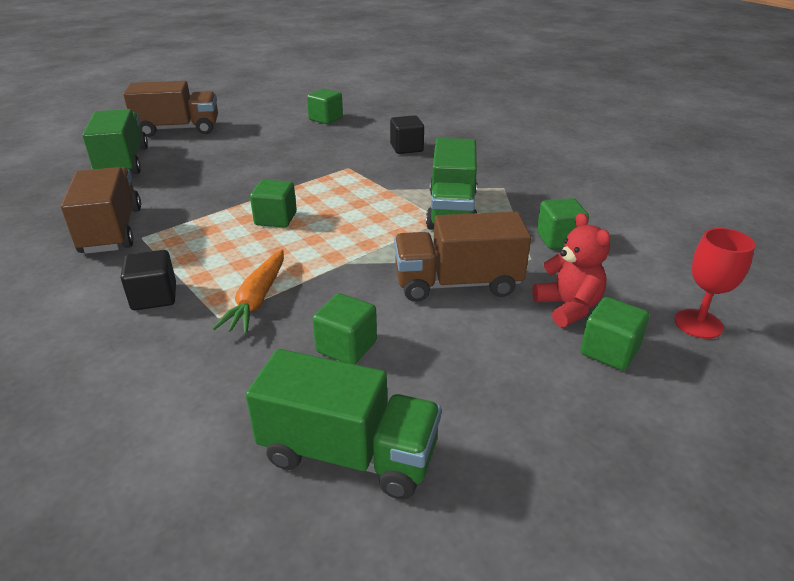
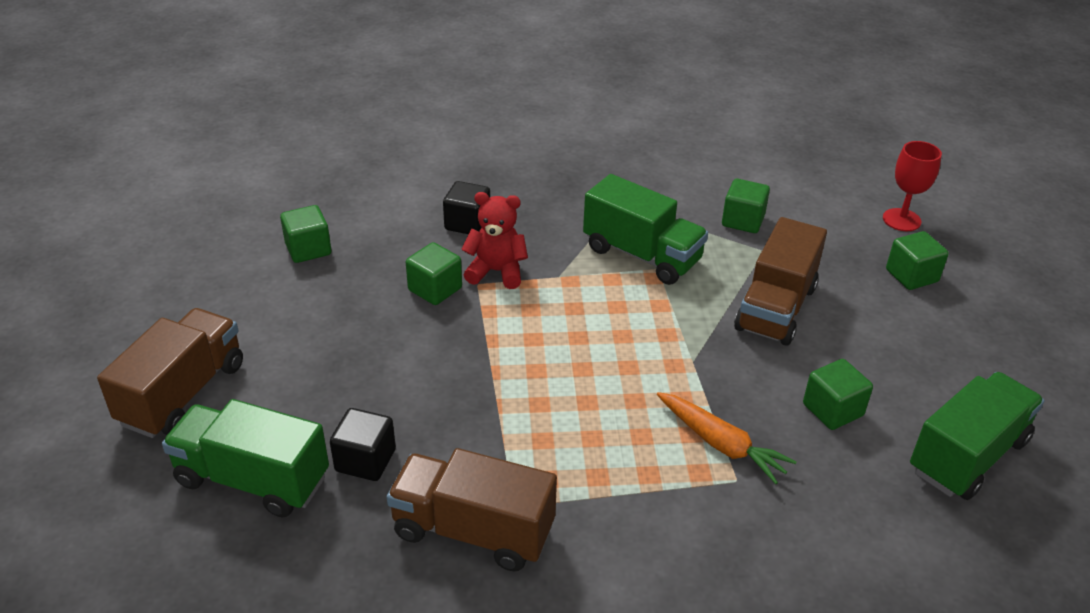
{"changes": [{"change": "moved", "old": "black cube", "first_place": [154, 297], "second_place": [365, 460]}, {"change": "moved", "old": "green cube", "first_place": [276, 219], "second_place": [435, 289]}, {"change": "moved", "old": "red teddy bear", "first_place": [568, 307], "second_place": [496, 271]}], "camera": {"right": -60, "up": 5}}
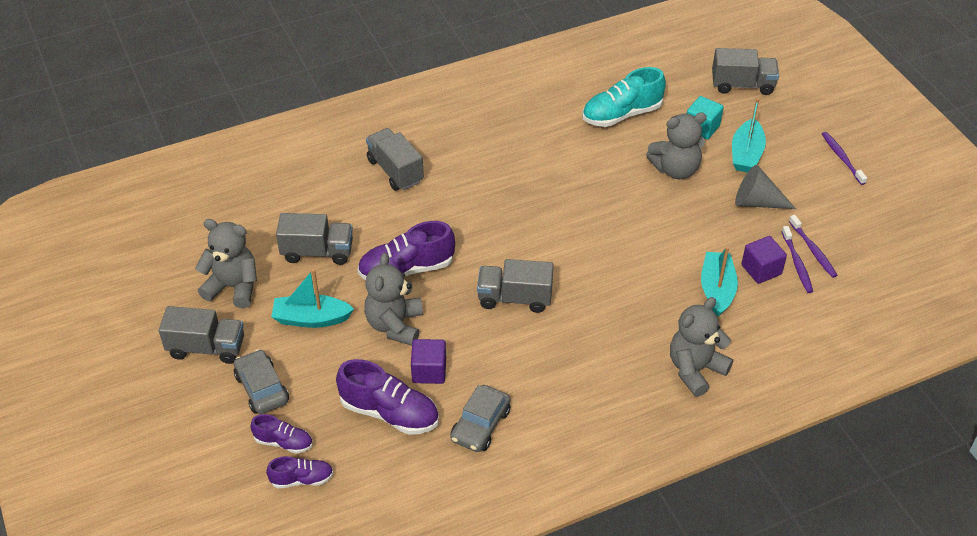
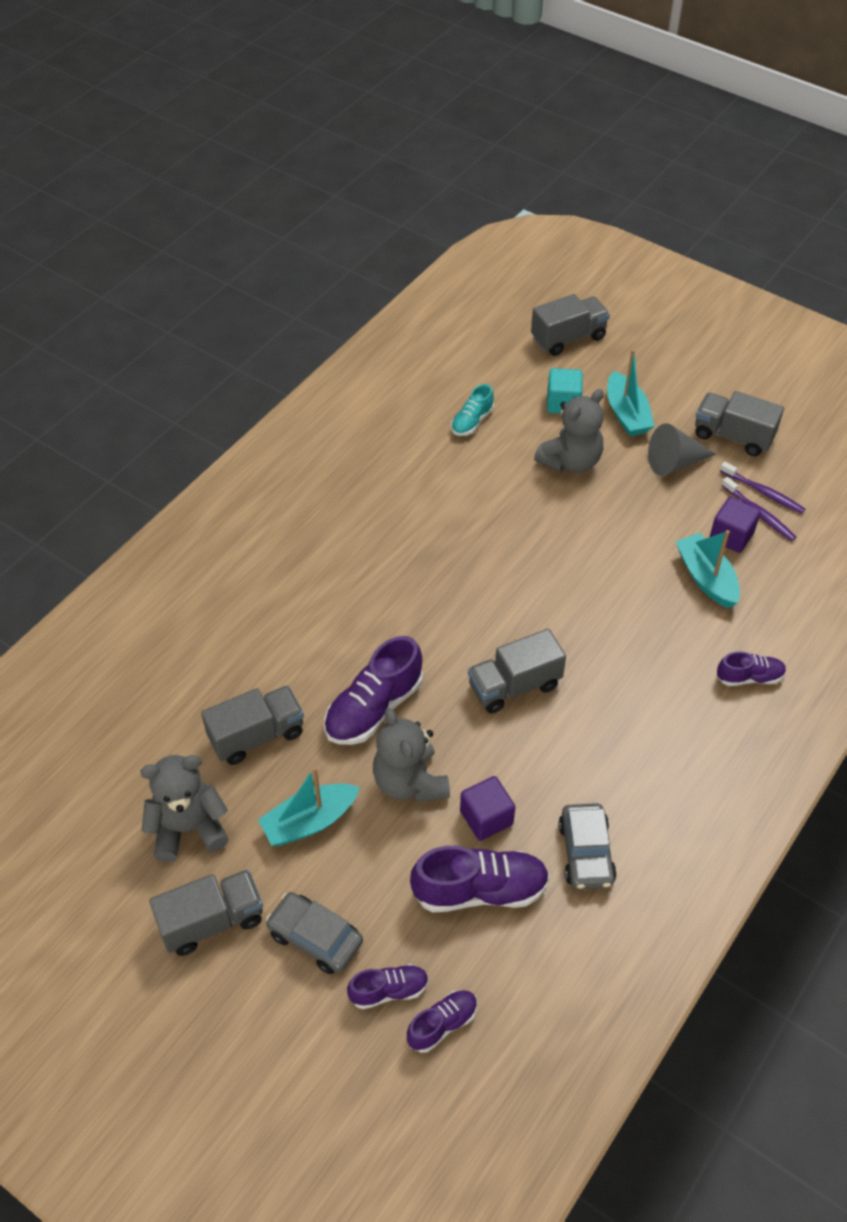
{"changes": [{"change": "removed", "old": "purple toothbrush", "first_place": [842, 158]}, {"change": "moved", "old": "grey truck", "first_place": [395, 171], "second_place": [733, 436]}, {"change": "replaced", "old": "grey teddy bear", "new": "purple shoe", "first_place": [695, 370], "second_place": [749, 677]}, {"change": "resized", "old": "turquoise shoe", "first_place": [622, 114], "second_place": [472, 421], "factor": 0.57}], "camera": {"right": -30, "up": 5}}
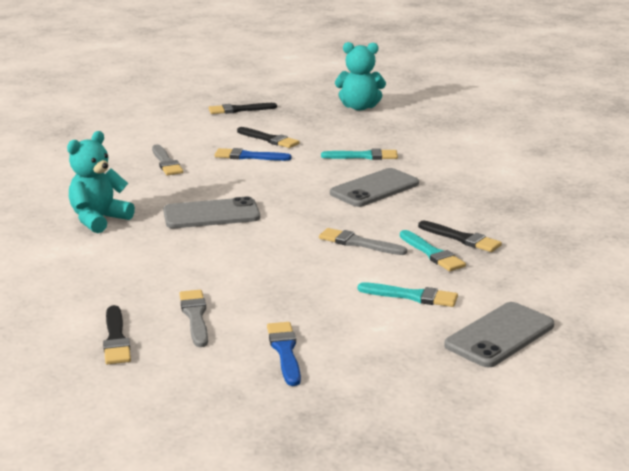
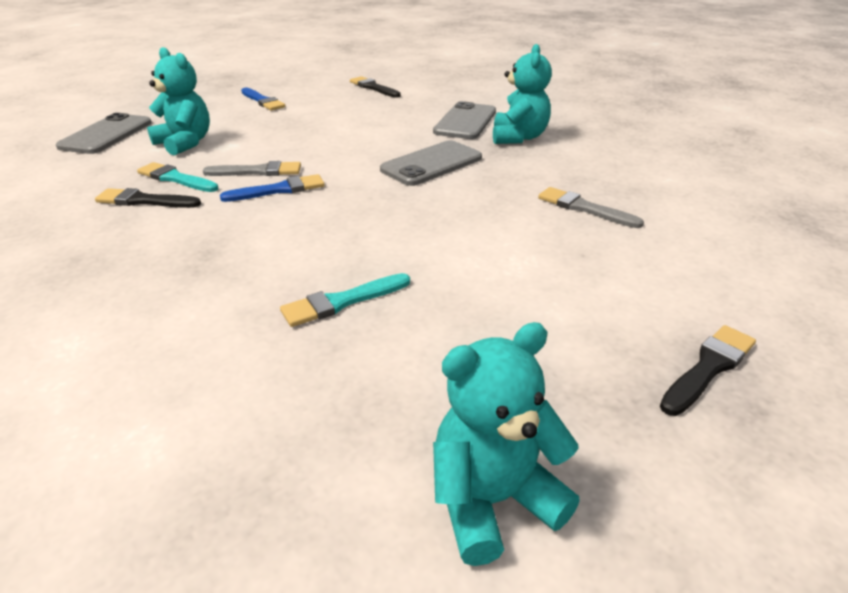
{"changes": [{"change": "removed", "old": "grey brush", "first_place": [195, 316]}, {"change": "removed", "old": "black brush", "first_place": [269, 139]}, {"change": "moved", "old": "blue brush", "first_place": [248, 156], "second_place": [279, 190]}, {"change": "moved", "old": "grey phone", "first_place": [374, 188], "second_place": [465, 122]}, {"change": "replaced", "old": "turquoise brush", "new": "turquoise teddy bear", "first_place": [412, 296], "second_place": [185, 143]}], "camera": {"right": 150, "up": 10}}
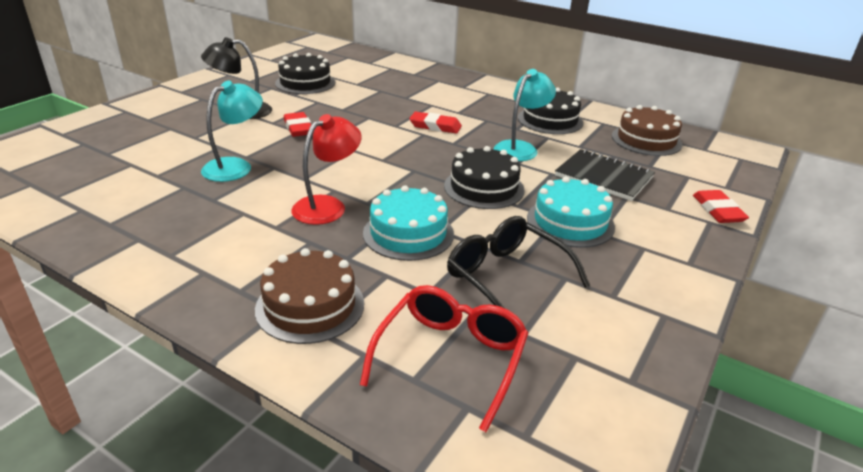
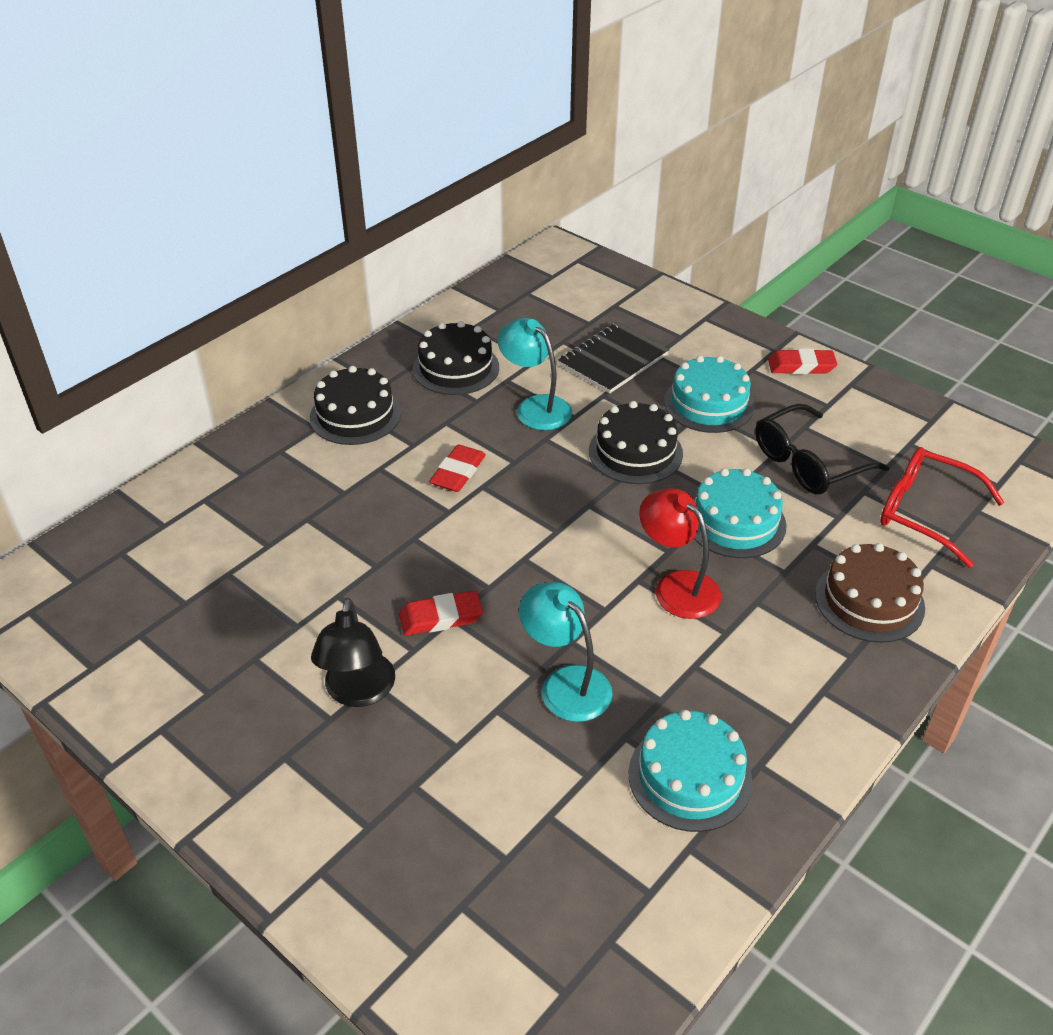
{"changes": [{"change": "removed", "old": "brown cake", "first_place": [646, 140]}, {"change": "added", "new": "turquoise cake", "second_place": [690, 777]}, {"change": "moved", "old": "black cake", "first_place": [305, 83], "second_place": [355, 415]}, {"change": "moved", "old": "red eraser", "first_place": [718, 210], "second_place": [801, 366]}], "camera": {"right": -80, "up": 10}}
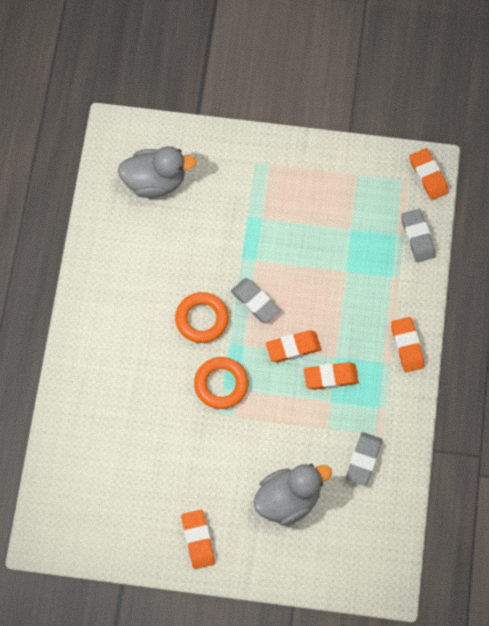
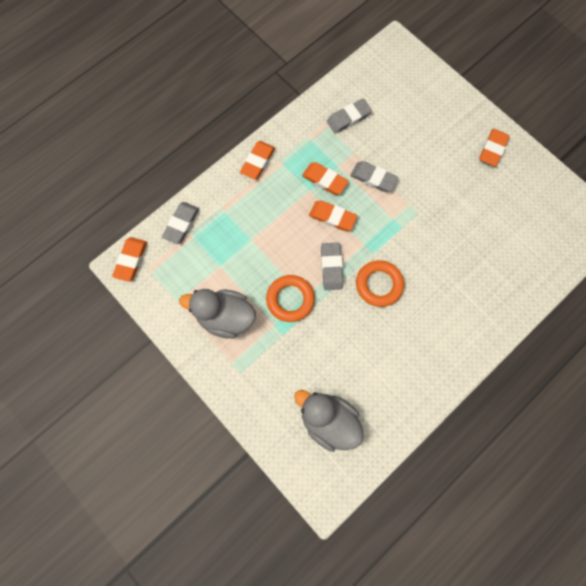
{"changes": [{"change": "added", "new": "grey eraser", "second_place": [373, 178]}, {"change": "moved", "old": "orange ring", "first_place": [221, 384], "second_place": [290, 299]}, {"change": "moved", "old": "grey duck", "first_place": [288, 499], "second_place": [225, 317]}], "camera": {"right": -140, "up": 5}}
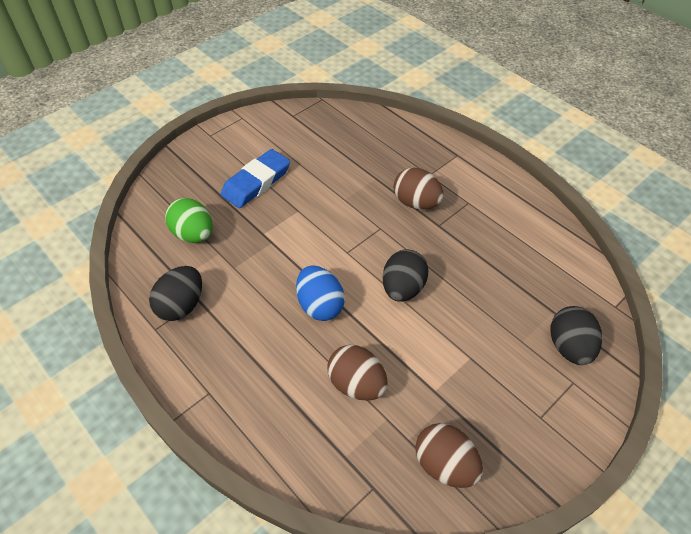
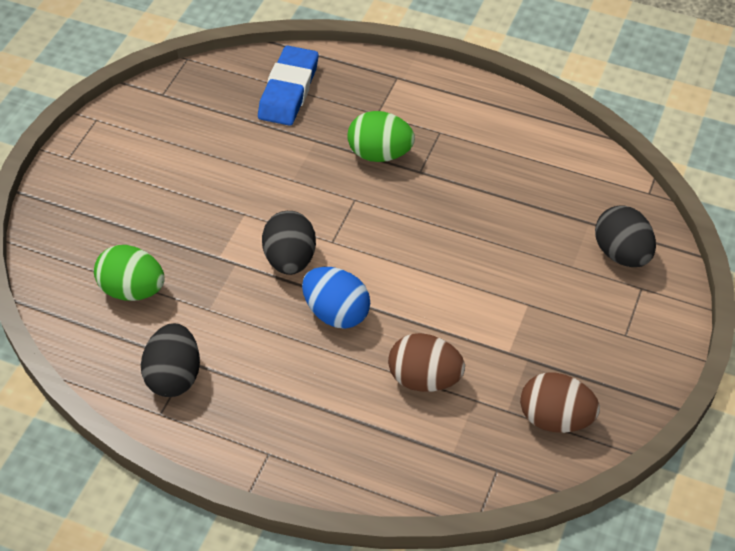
{"changes": [{"change": "moved", "old": "blue eraser", "first_place": [256, 182], "second_place": [288, 90]}, {"change": "moved", "old": "black egg", "first_place": [403, 288], "second_place": [290, 259]}, {"change": "recoloured", "old": "brown egg", "new": "green egg", "first_place": [416, 203], "second_place": [380, 154]}], "camera": {"right": -25, "up": 0}}
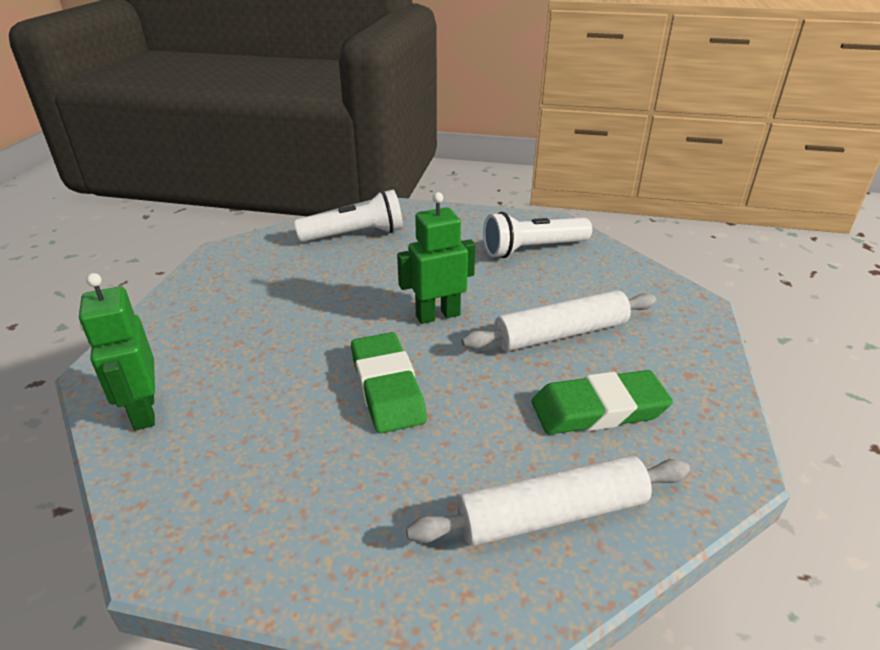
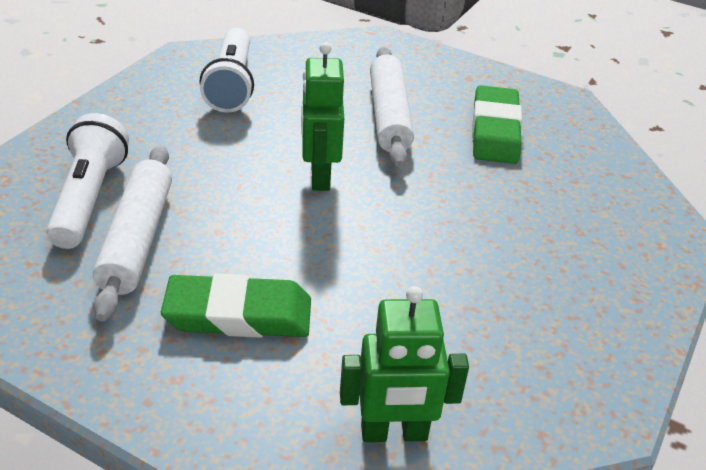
{"changes": [{"change": "moved", "old": "green eraser", "first_place": [387, 387], "second_place": [238, 314]}, {"change": "moved", "old": "white rolling pin", "first_place": [551, 514], "second_place": [137, 239]}], "camera": {"right": -75, "up": 5}}
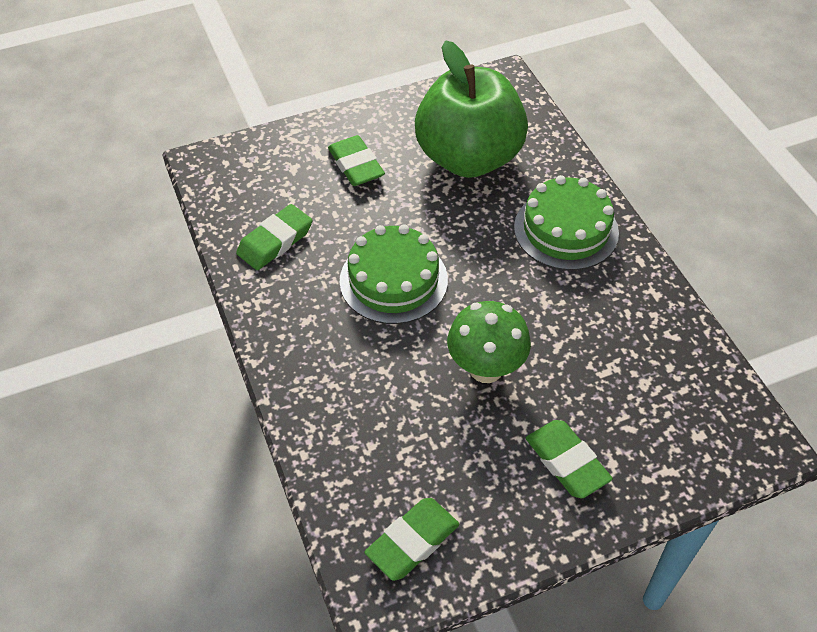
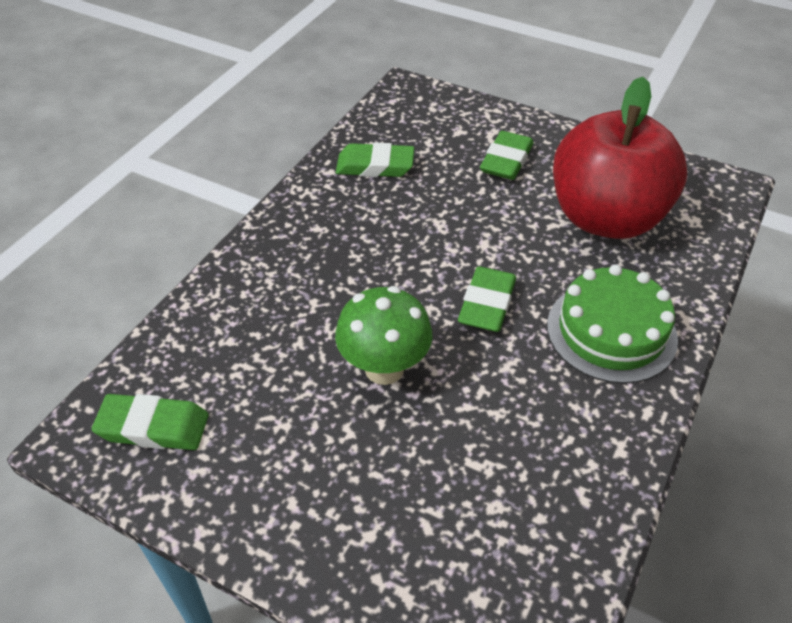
{"changes": [{"change": "removed", "old": "green cake", "first_place": [393, 280]}, {"change": "moved", "old": "green eraser", "first_place": [566, 462], "second_place": [487, 304]}, {"change": "recoloured", "old": "green apple", "new": "red apple", "first_place": [469, 158], "second_place": [606, 218]}], "camera": {"right": 50, "up": -5}}
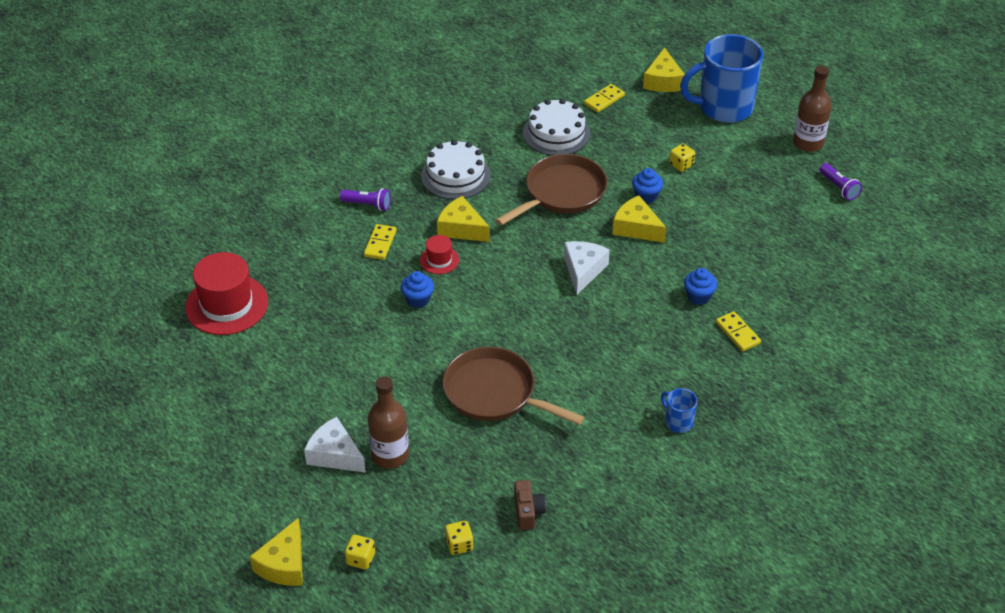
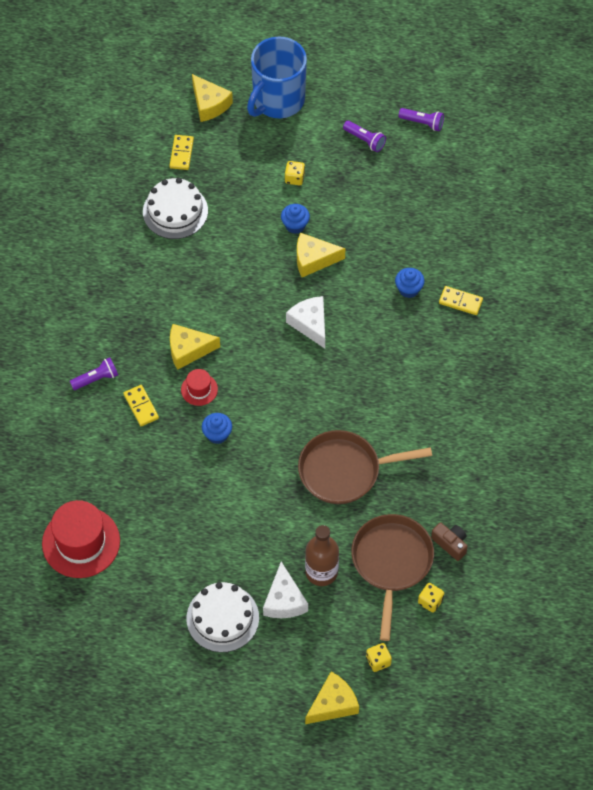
{"changes": [{"change": "removed", "old": "blue mug", "first_place": [678, 422]}, {"change": "removed", "old": "brown bottle", "first_place": [808, 143]}, {"change": "added", "new": "purple flashlight", "second_place": [365, 140]}, {"change": "moved", "old": "white cake", "first_place": [455, 175], "second_place": [222, 618]}, {"change": "moved", "old": "brown pan", "first_place": [561, 193], "second_place": [391, 563]}, {"change": "turned", "old": "yellow cheese", "first_place": [284, 564], "second_place": [333, 704], "degrees": -105}, {"change": "turned", "old": "white cheese", "first_place": [335, 455], "second_place": [284, 600], "degrees": -90}], "camera": {"right": -40, "up": 15}}
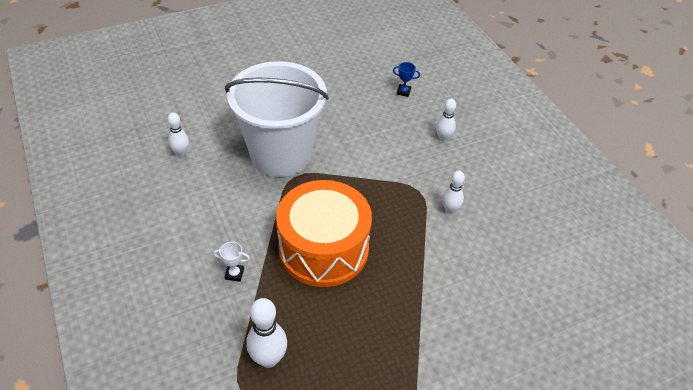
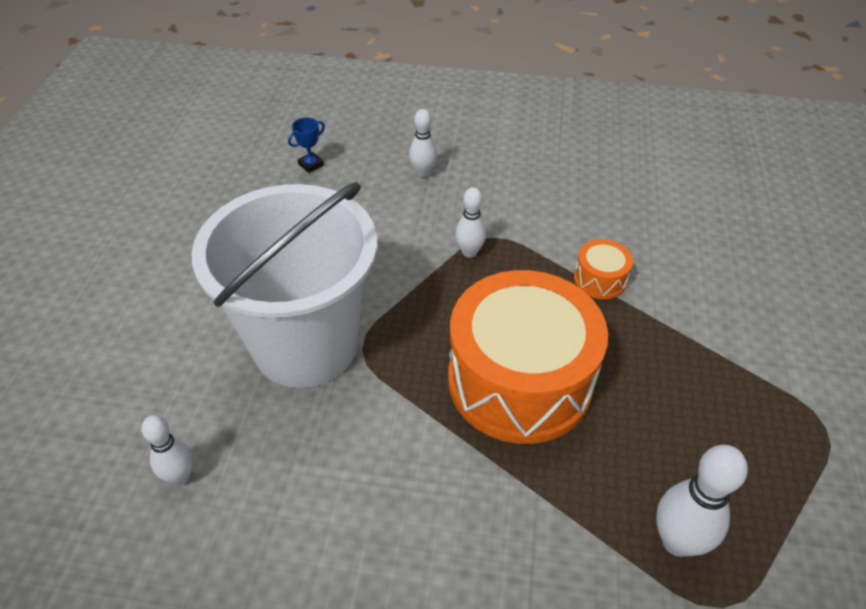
{"changes": [{"change": "removed", "old": "white trophy", "first_place": [234, 274]}, {"change": "added", "new": "orange drum", "second_place": [600, 279]}, {"change": "moved", "old": "white bowling pin", "first_place": [450, 210], "second_place": [469, 252]}], "camera": {"right": -55, "up": 0}}
